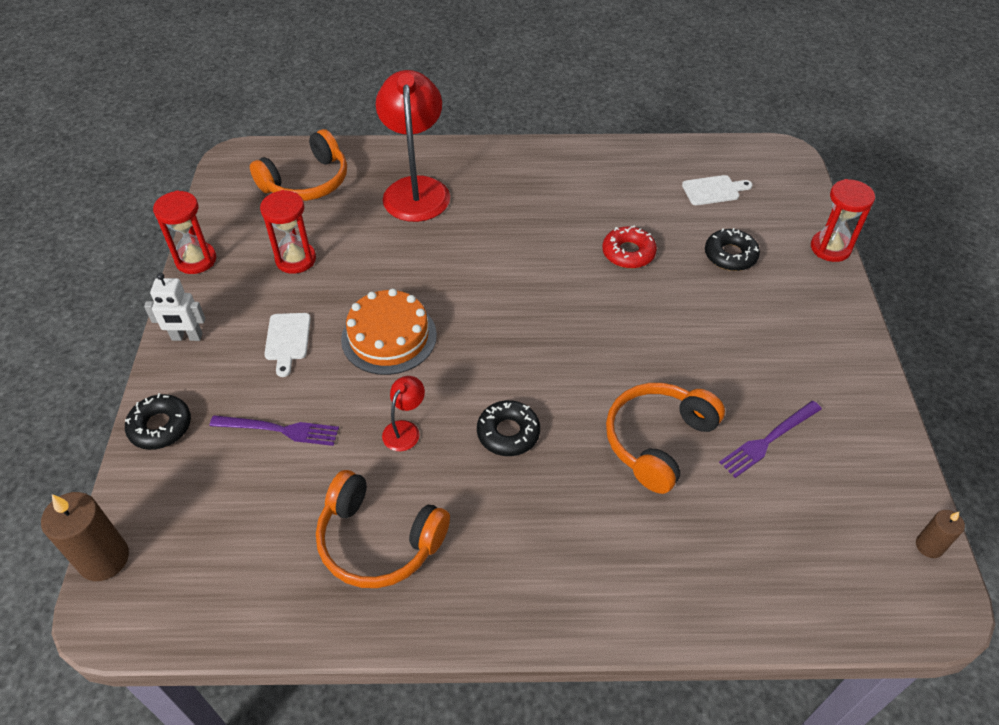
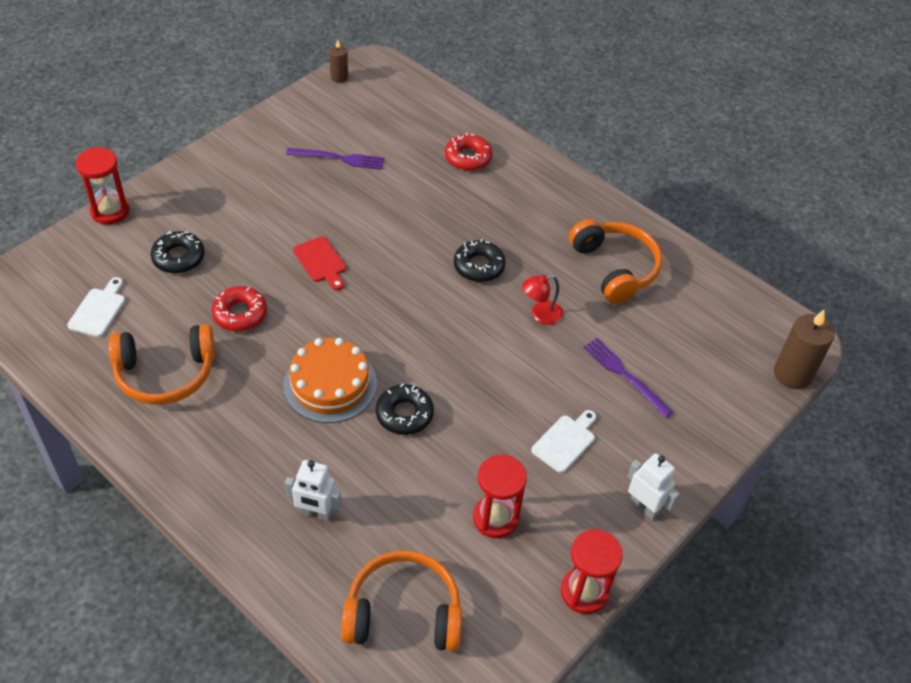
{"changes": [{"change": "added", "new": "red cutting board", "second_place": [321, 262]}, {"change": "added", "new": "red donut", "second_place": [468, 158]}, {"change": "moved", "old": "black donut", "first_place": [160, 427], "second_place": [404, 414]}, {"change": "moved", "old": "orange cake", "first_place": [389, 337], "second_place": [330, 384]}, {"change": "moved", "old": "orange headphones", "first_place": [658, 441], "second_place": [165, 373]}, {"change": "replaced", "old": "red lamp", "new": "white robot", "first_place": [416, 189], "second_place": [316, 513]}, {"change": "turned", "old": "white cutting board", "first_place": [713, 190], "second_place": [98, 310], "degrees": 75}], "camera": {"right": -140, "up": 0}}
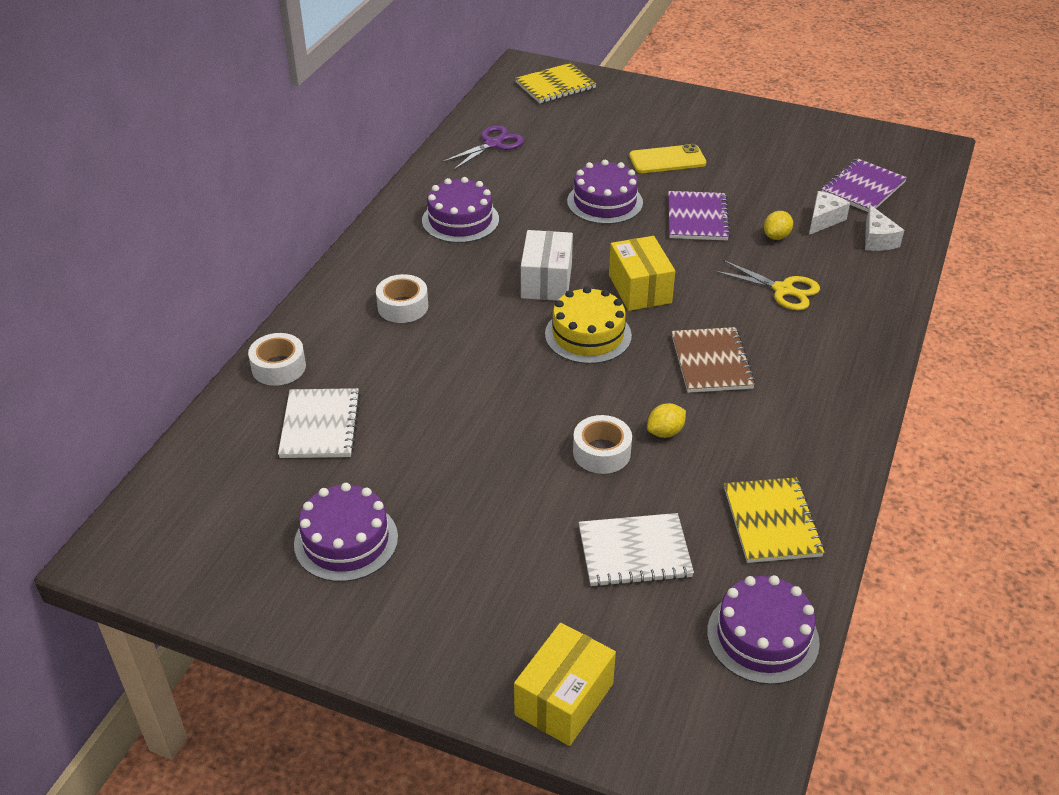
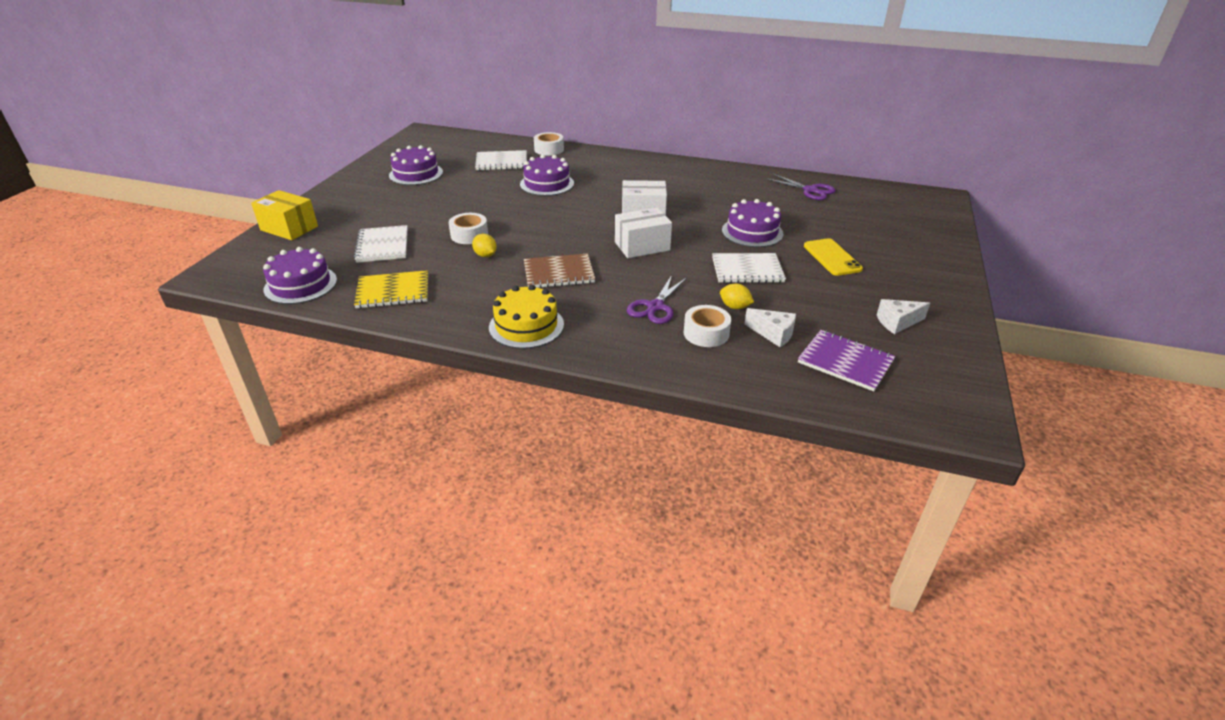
{"changes": [{"change": "removed", "old": "yellow notebook", "first_place": [555, 85]}, {"change": "moved", "old": "white tape", "first_place": [403, 306], "second_place": [706, 333]}, {"change": "moved", "old": "purple cake", "first_place": [460, 220], "second_place": [547, 184]}, {"change": "moved", "old": "yellow cake", "first_place": [588, 335], "second_place": [526, 326]}, {"change": "moved", "old": "white cheese", "first_place": [877, 240], "second_place": [897, 322]}, {"change": "recoloured", "old": "yellow box", "new": "white box", "first_place": [639, 289], "second_place": [642, 246]}, {"change": "recoloured", "old": "purple notebook", "new": "white notebook", "first_place": [697, 218], "second_place": [747, 270]}, {"change": "recoloured", "old": "yellow scissors", "new": "purple scissors", "first_place": [783, 290], "second_place": [655, 307]}], "camera": {"right": 85, "up": -5}}
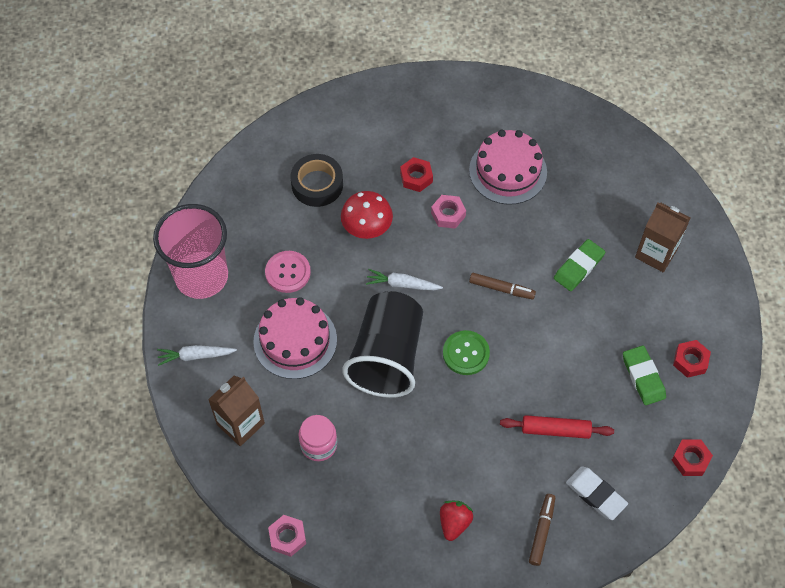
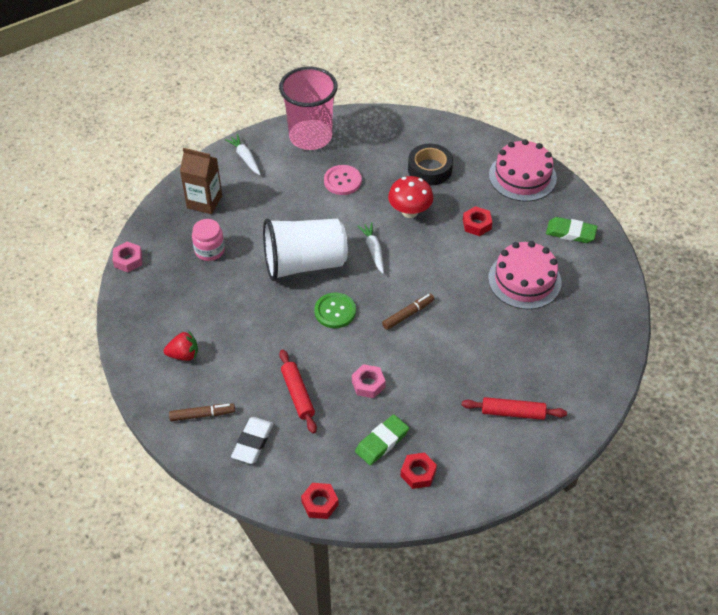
{"changes": [{"change": "moved", "old": "pink cake", "first_place": [295, 340], "second_place": [522, 176]}, {"change": "moved", "old": "pink nut", "first_place": [448, 214], "second_place": [368, 384]}, {"change": "moved", "old": "green eraser", "first_place": [578, 267], "second_place": [570, 232]}, {"change": "replaced", "old": "brown carton", "new": "red rolling pin", "first_place": [656, 253], "second_place": [513, 412]}, {"change": "recoloured", "old": "black cup", "new": "white cup", "first_place": [387, 356], "second_place": [304, 264]}, {"change": "turned", "old": "brown marker", "first_place": [501, 289], "second_place": [408, 314], "degrees": -120}], "camera": {"right": 65, "up": -10}}
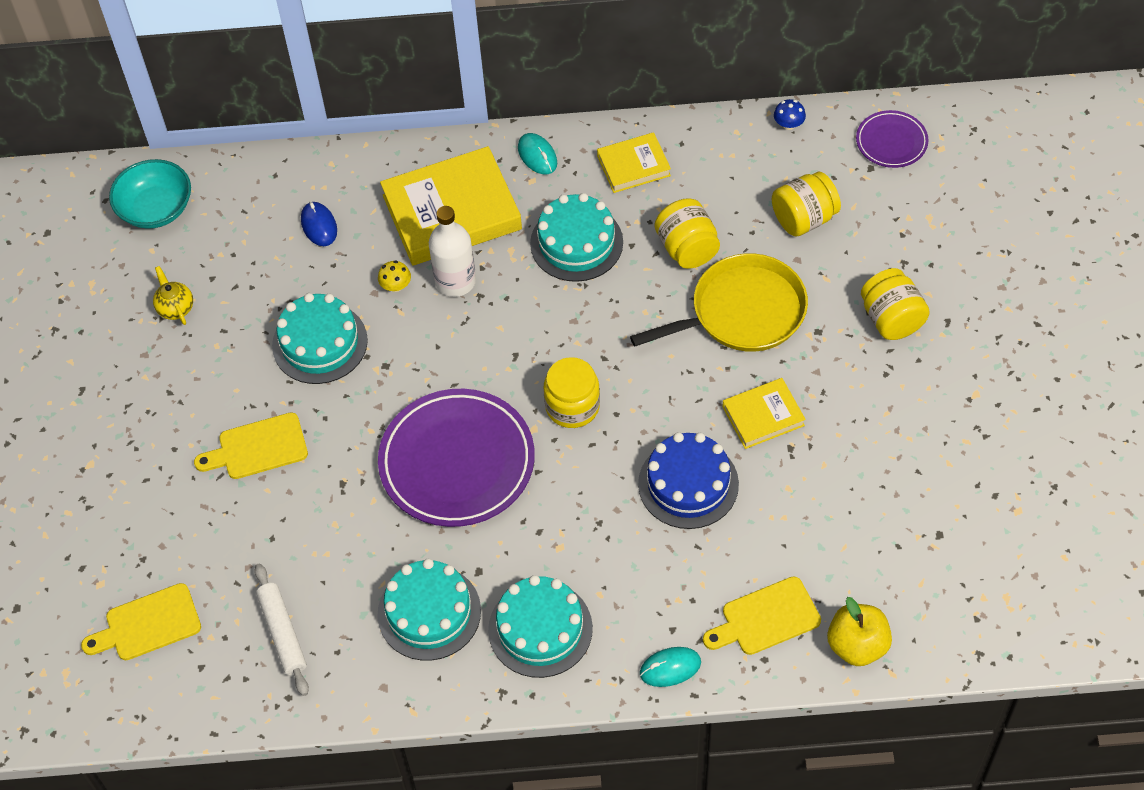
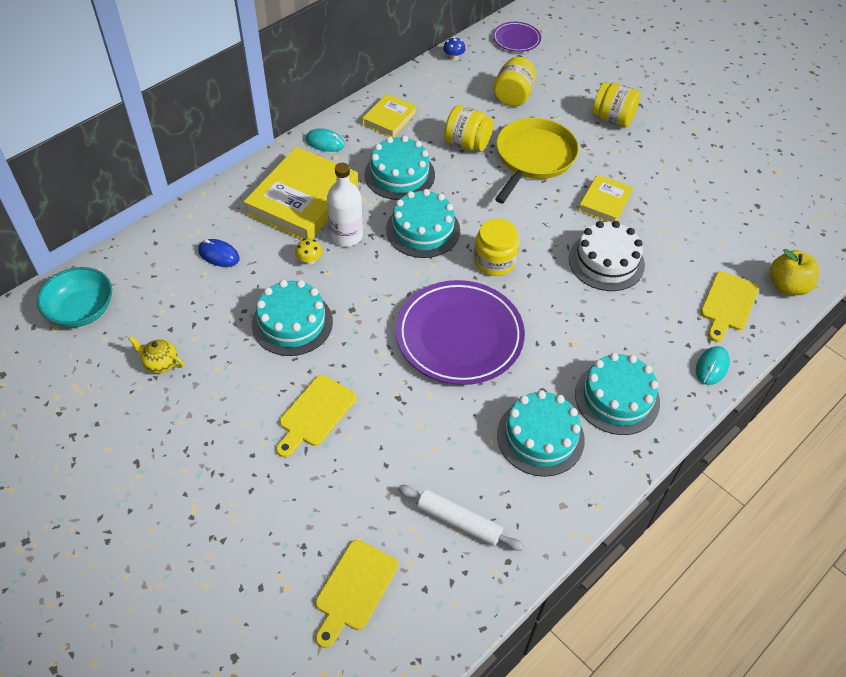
{"changes": [{"change": "added", "new": "turquoise cake", "second_place": [423, 230]}, {"change": "recoloured", "old": "blue cake", "new": "white cake", "first_place": [688, 484], "second_place": [606, 261]}], "camera": {"right": -45, "up": -5}}
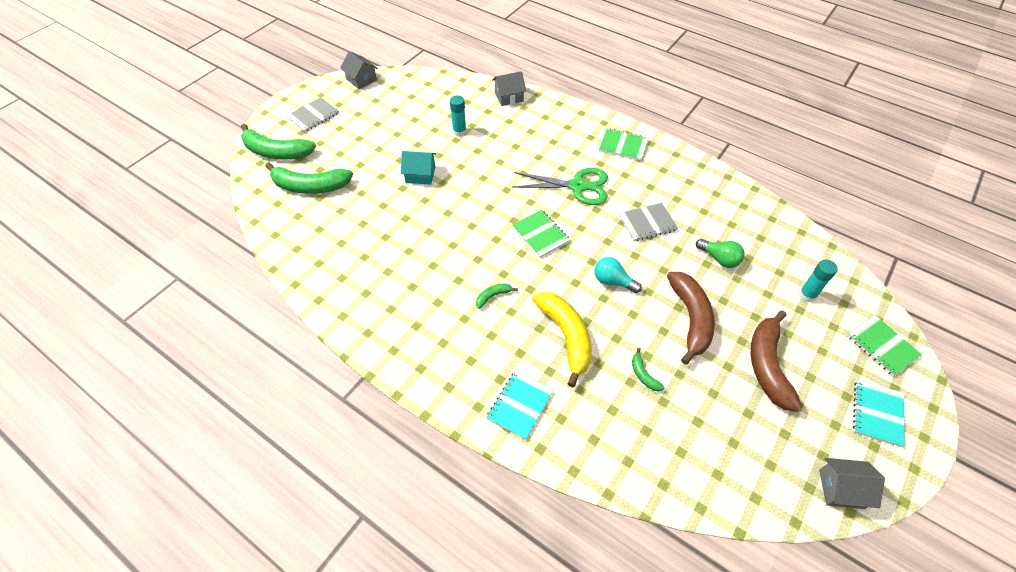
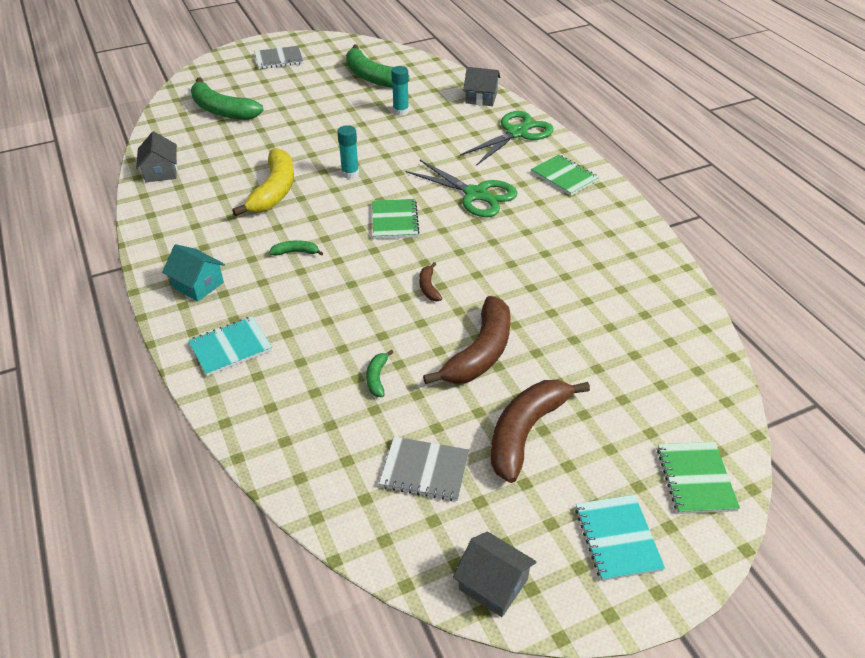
{"changes": [{"change": "removed", "old": "green light bulb", "first_place": [719, 259]}, {"change": "added", "new": "green scissors", "second_place": [517, 133]}, {"change": "moved", "old": "green banana", "first_place": [276, 152], "second_place": [371, 77]}, {"change": "moved", "old": "grey house", "first_place": [361, 80], "second_place": [161, 172]}, {"change": "moved", "old": "turquoise house", "first_place": [420, 175], "second_place": [198, 285]}, {"change": "moved", "old": "yellow banana", "first_place": [566, 337], "second_place": [274, 191]}, {"change": "moved", "old": "grey notebook", "first_place": [647, 223], "second_place": [424, 470]}, {"change": "moved", "old": "turquoise glue stick", "first_place": [807, 295], "second_place": [350, 173]}, {"change": "replaced", "old": "turquoise light bulb", "new": "brown banana", "first_place": [613, 281], "second_place": [428, 287]}, {"change": "turned", "old": "turquoise notebook", "first_place": [877, 413], "second_place": [617, 538], "degrees": -60}], "camera": {"right": 30, "up": -10}}
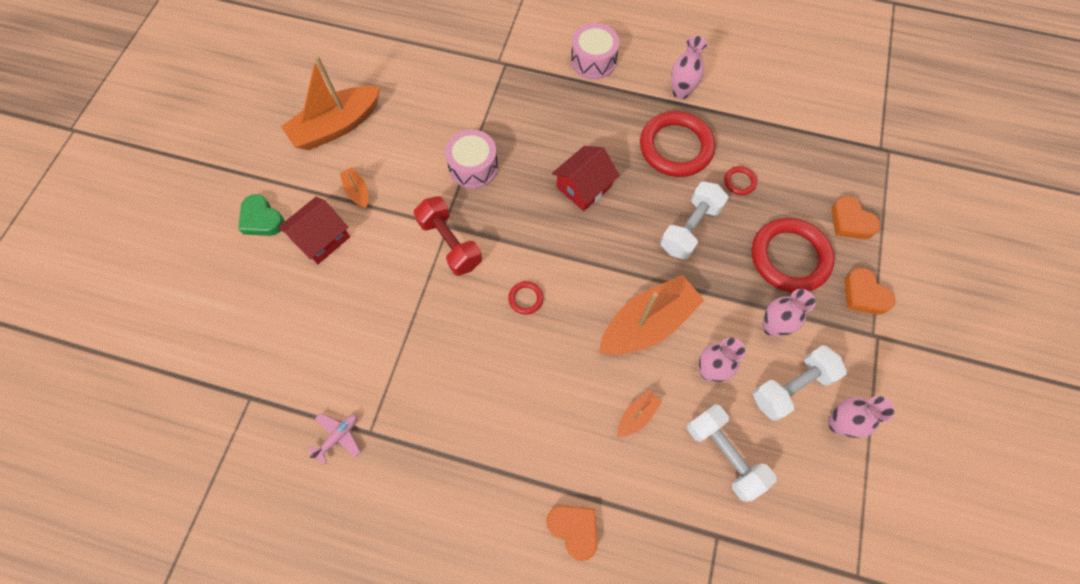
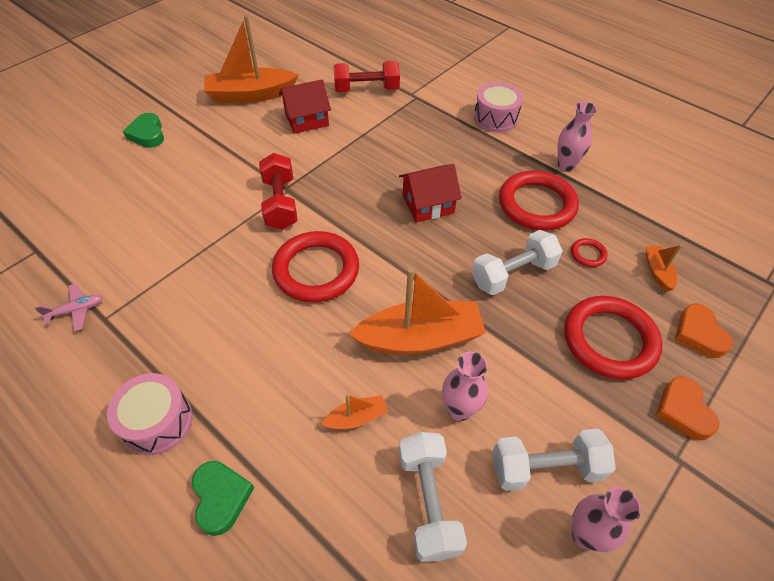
{"changes": [{"change": "removed", "old": "pink vase", "first_place": [772, 327]}, {"change": "added", "new": "red dumbbell", "second_place": [366, 89]}, {"change": "moved", "old": "red house", "first_place": [321, 238], "second_place": [306, 119]}, {"change": "moved", "old": "orange boat", "first_place": [357, 191], "second_place": [657, 272]}, {"change": "moved", "old": "pink drum", "first_place": [473, 167], "second_place": [158, 422]}, {"change": "recoloured", "old": "orange heart", "new": "green heart", "first_place": [574, 529], "second_place": [221, 497]}, {"change": "resized", "old": "red ring", "first_place": [526, 298], "second_place": [316, 270], "factor": 2.36}], "camera": {"right": 25, "up": -15}}
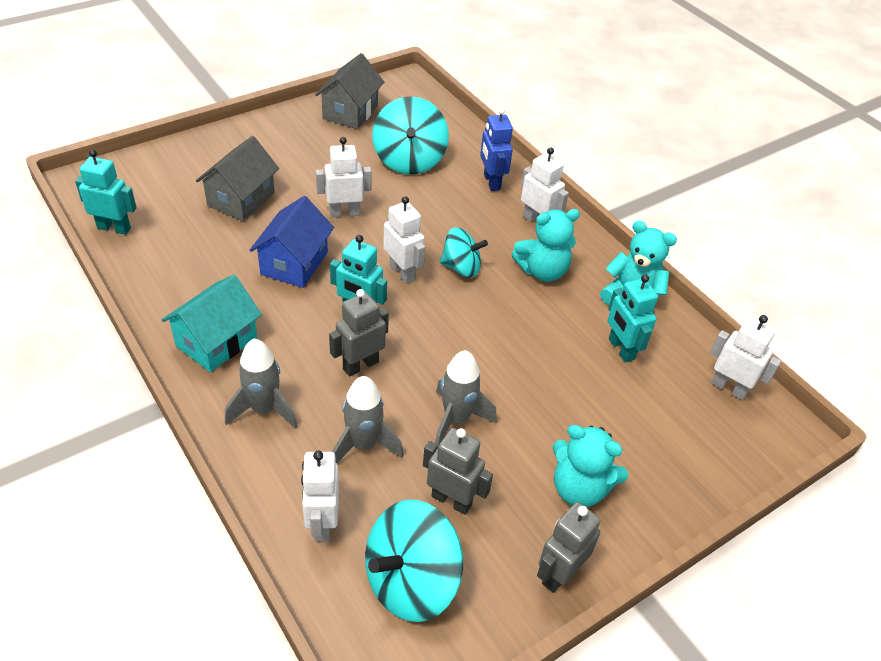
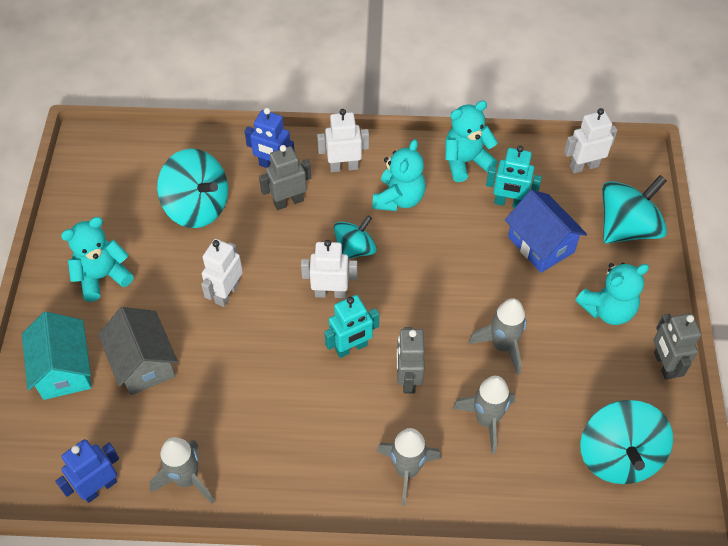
{"changes": [{"change": "removed", "old": "white robot", "first_place": [322, 523]}, {"change": "removed", "old": "grey house", "first_place": [350, 112]}, {"change": "added", "new": "turquoise teddy bear", "second_place": [102, 276]}, {"change": "added", "new": "grey rocket", "second_place": [187, 479]}, {"change": "added", "new": "turquoise spinning top", "second_place": [627, 228]}, {"change": "moved", "old": "turquoise house", "first_place": [216, 341], "second_place": [64, 369]}, {"change": "moved", "old": "blue house", "first_place": [294, 263], "second_place": [541, 244]}, {"change": "moved", "old": "grey robot", "first_place": [451, 500], "second_place": [288, 201]}, {"change": "recoloured", "old": "turquoise robot", "new": "blue robot", "first_place": [114, 228], "second_place": [99, 487]}], "camera": {"right": -50, "up": 10}}
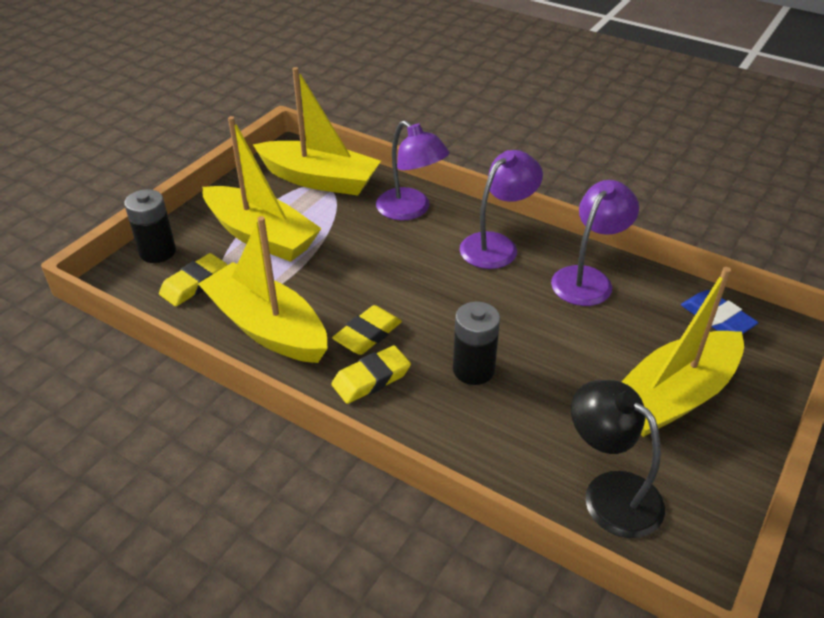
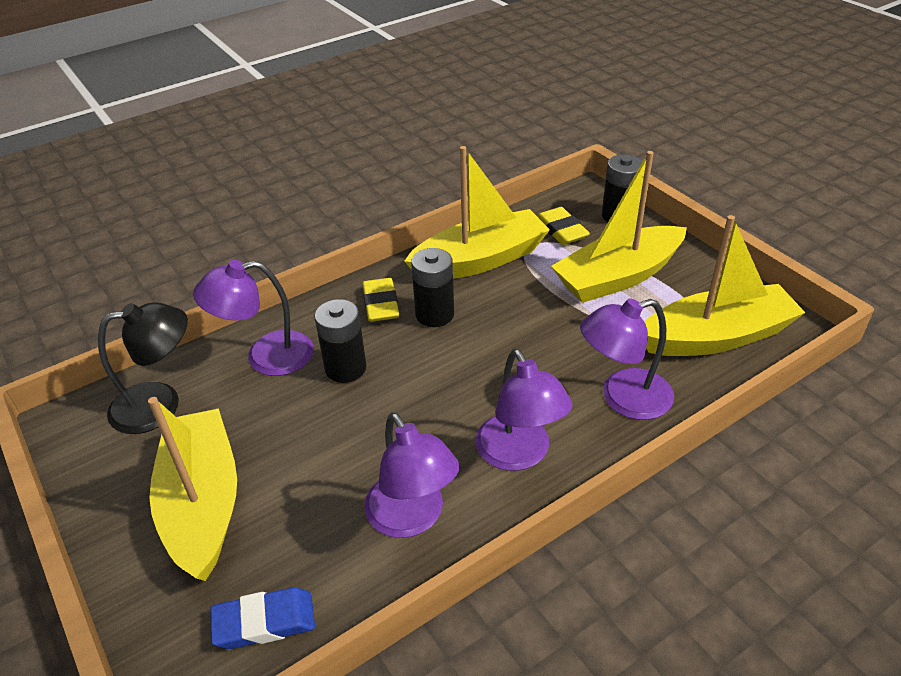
{"changes": [{"change": "added", "new": "purple lamp", "second_place": [266, 356]}, {"change": "replaced", "old": "yellow eraser", "new": "black battery", "first_place": [368, 334], "second_place": [435, 314]}, {"change": "turned", "old": "yellow boat", "first_place": [319, 179], "second_place": [716, 337], "degrees": -150}], "camera": {"right": 115, "up": 0}}
